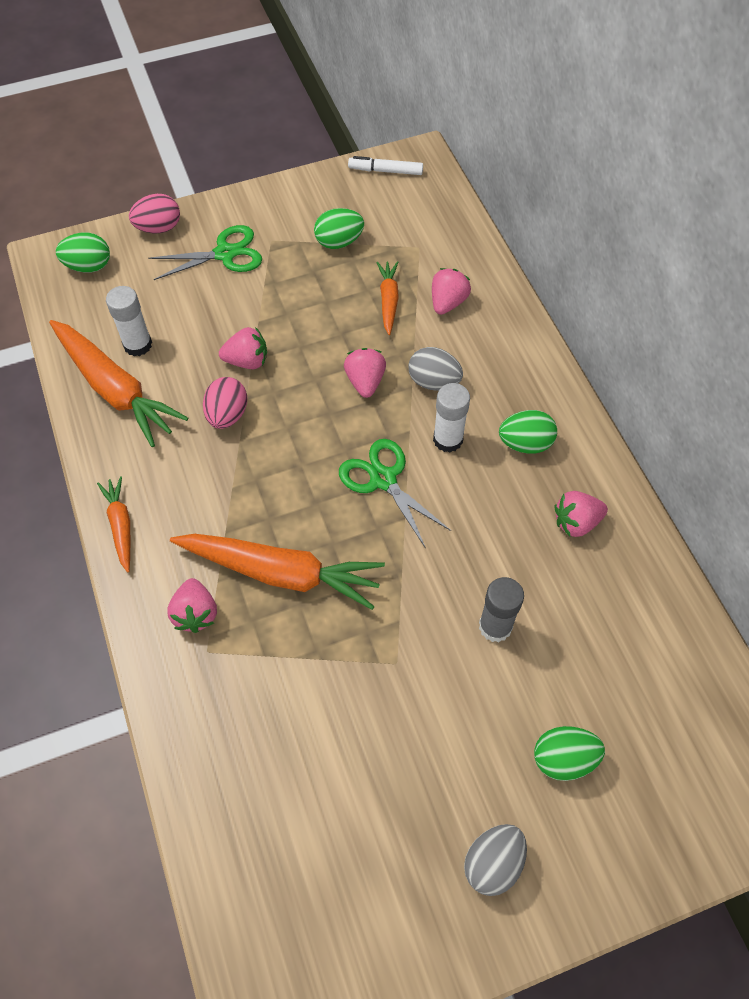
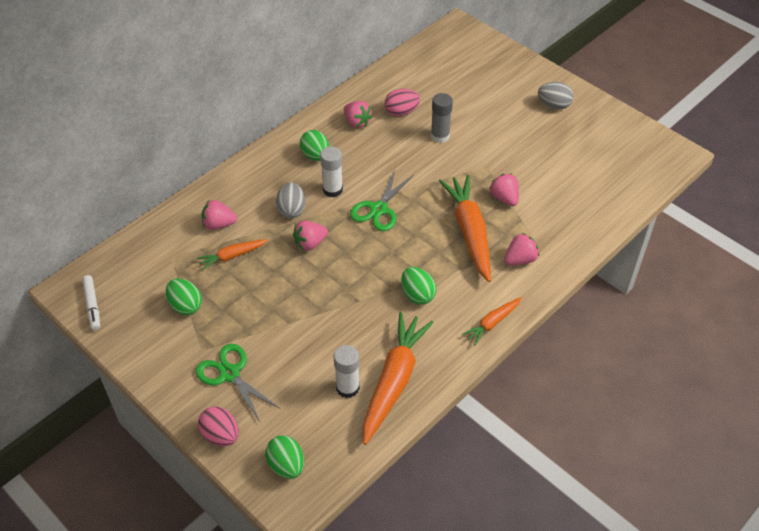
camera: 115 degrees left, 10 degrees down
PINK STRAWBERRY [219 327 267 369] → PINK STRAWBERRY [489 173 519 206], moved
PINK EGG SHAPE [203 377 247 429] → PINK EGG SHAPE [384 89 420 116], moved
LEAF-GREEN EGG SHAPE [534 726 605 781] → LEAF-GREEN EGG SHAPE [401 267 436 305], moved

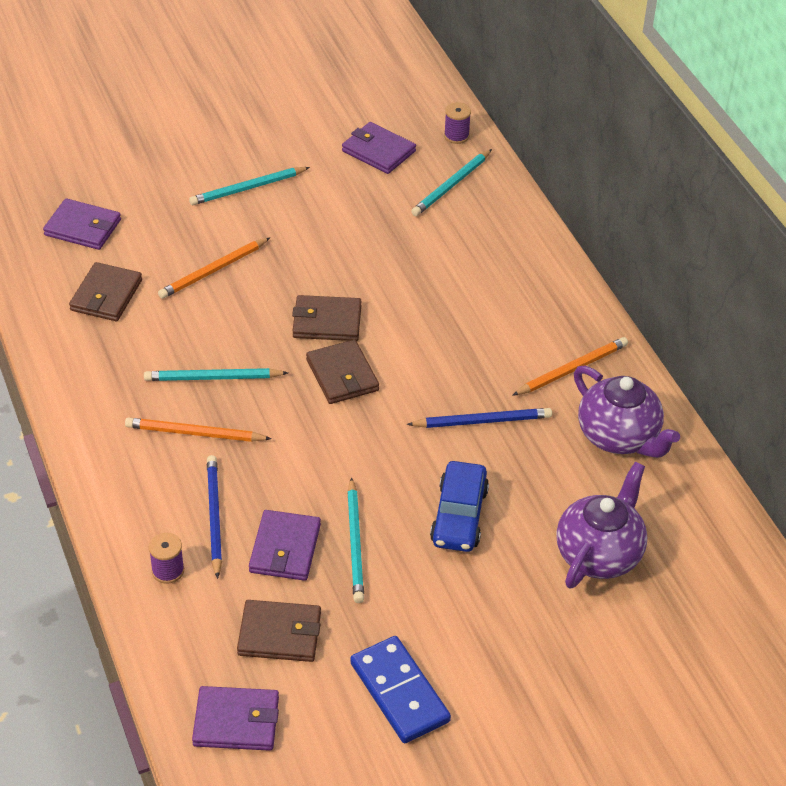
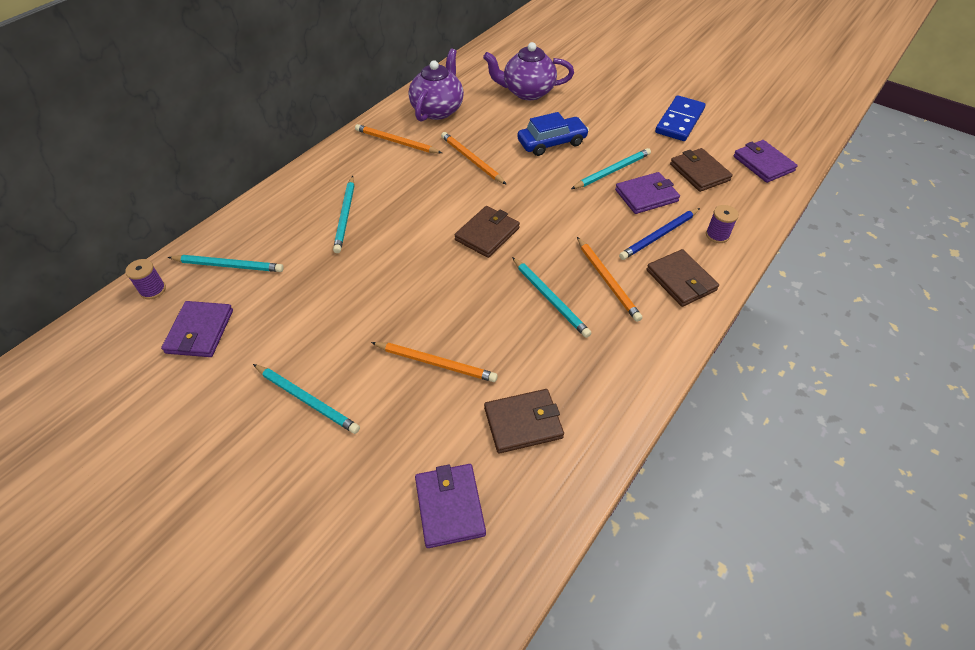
camera: 120 degrees left, 5 degrees up
BROWN BILLFOLD [292 295 361 341] → BROWN BILLFOLD [646 249 719 307], moved
BLUE PENCIL [407 408 552 428] → ORANGE PENCIL [441 132 507 185]
- → AQUA PENCIL [333 176 354 253]

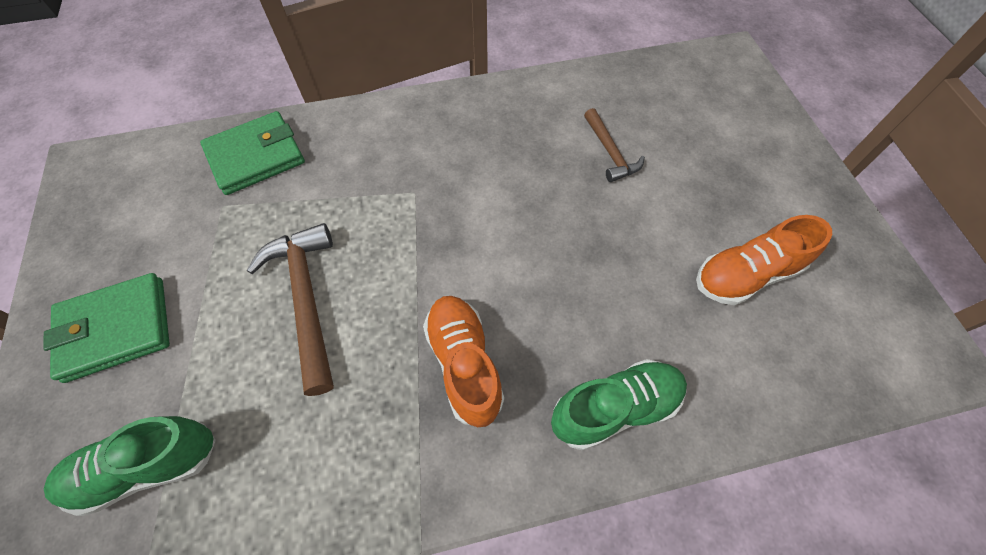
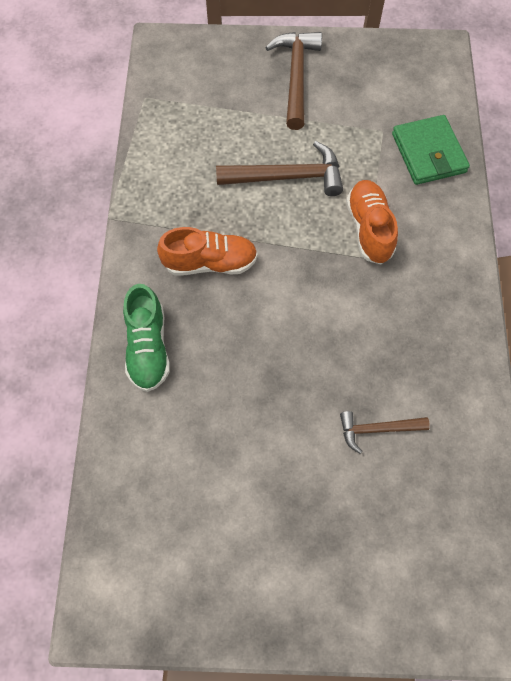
camera: 105 degrees right, 5 degrees up
ORANGE SNEAKER [696 215 832 305] → ORANGE SNEAKER [346 180 398 264], moved
LEAF-GREEN BILLFOLD [43 273 170 383] → BROWN CARPENTER'S HAMMER [265 32 322 130]
LEAF-GREEN SNEAKER [44 416 216 516] → -

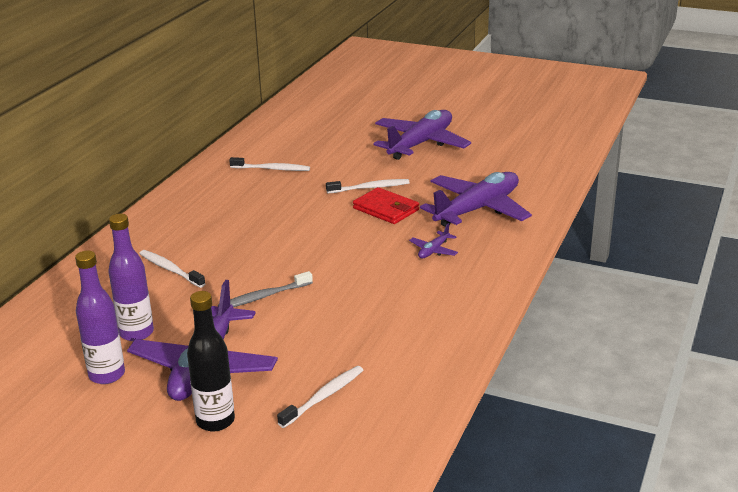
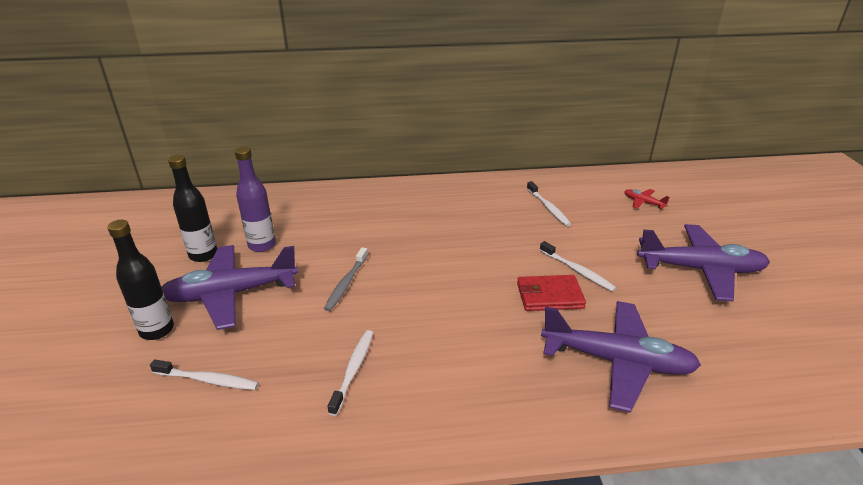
camera: 60 degrees right, 5 degrees up
RED BILLFOLD [353 187 419 224] → RED BILLFOLD [517 275 586 311], 75 degrees clockwise
VIOLET PLANE [409 223 458 259] → -
VIOLET DRINK BOTTLE [75 250 125 384] → EBONY DRINK BOTTLE [168 155 217 262]
SNOW-WHITE TOOTH BRUSH [139 250 206 288] → SNOW-WHITE TOOTH BRUSH [327 330 373 416], moved
GREY TOOTH BRUSH [218 271 313 307] → GREY TOOTH BRUSH [324 247 368 311], 105 degrees counterclockwise
- → RED PLANE [624 189 669 209]

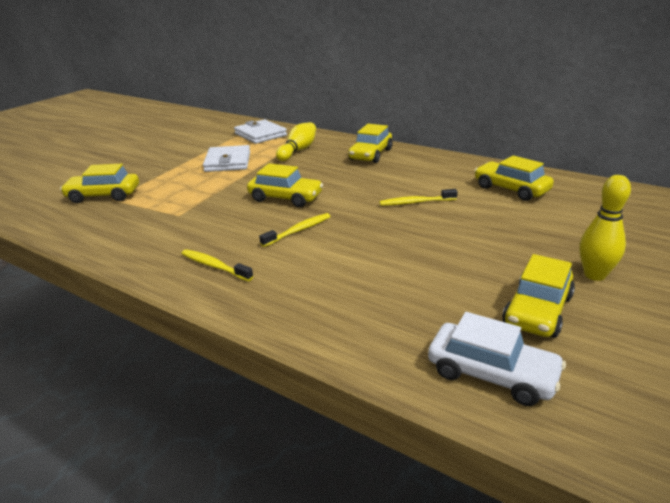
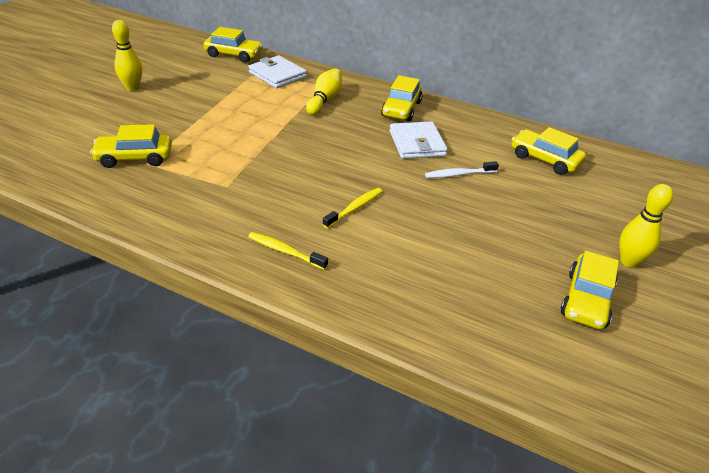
camera: 10 degrees left, 10 degrees up
SNOW-WHITE BILLFOLD [203 145 250 172] → SNOW-WHITE BILLFOLD [390 122 448 159], moved
BRIGHT YELLOW CAR [247 164 323 207] → BRIGHT YELLOW CAR [203 27 263 62], moved
BRIGHT YELLOW TOOTH BRUSH [379 189 457 206] → SNOW-WHITE TOOTH BRUSH [425 161 499 178]
SNOW-WHITE CAR [428 312 566 406] → -
- → BRIGHT YELLOW SKITTLE [112 20 142 91]

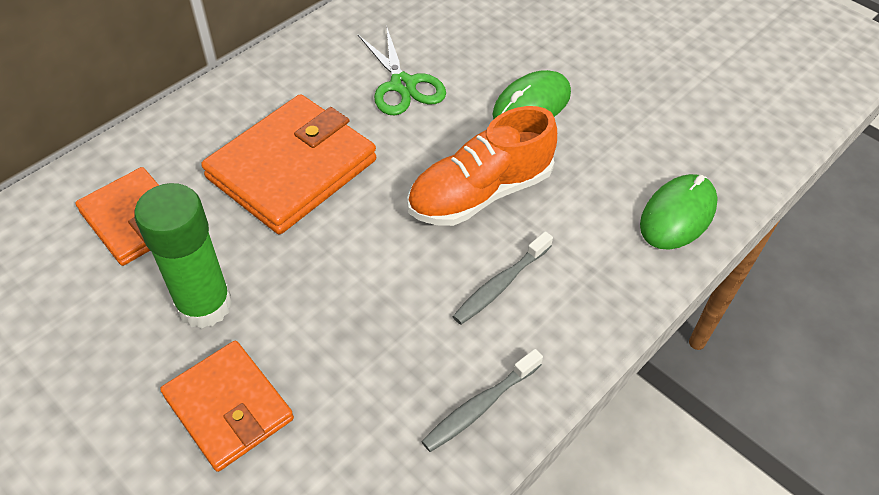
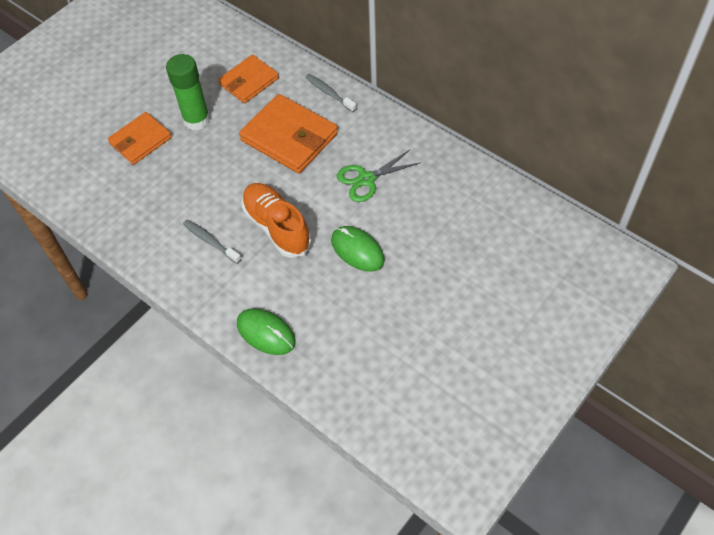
camera: 90 degrees right, 5 degrees up
GREY TOOTH BRUSH [421 349 543 452] → GREY TOOTH BRUSH [305 74 357 112], moved

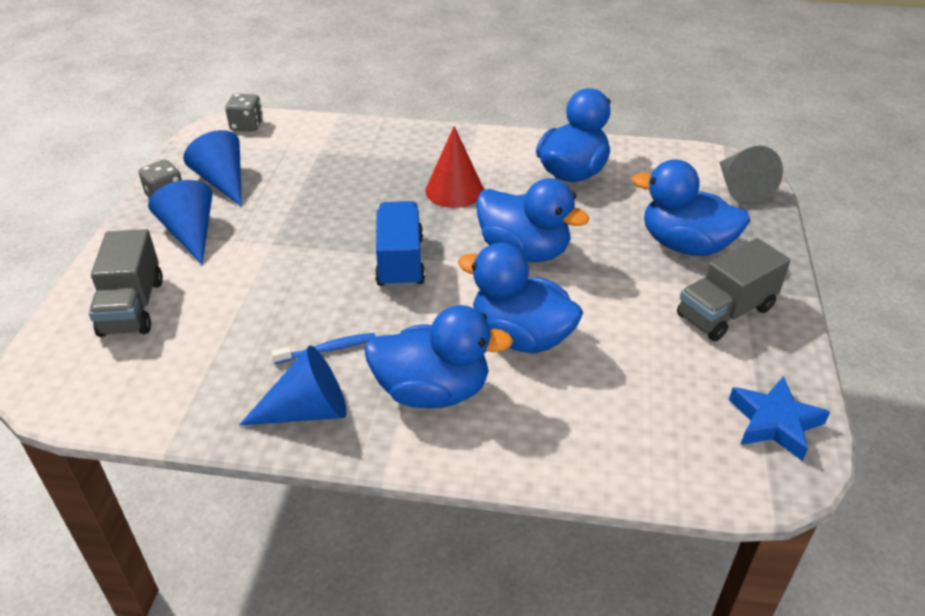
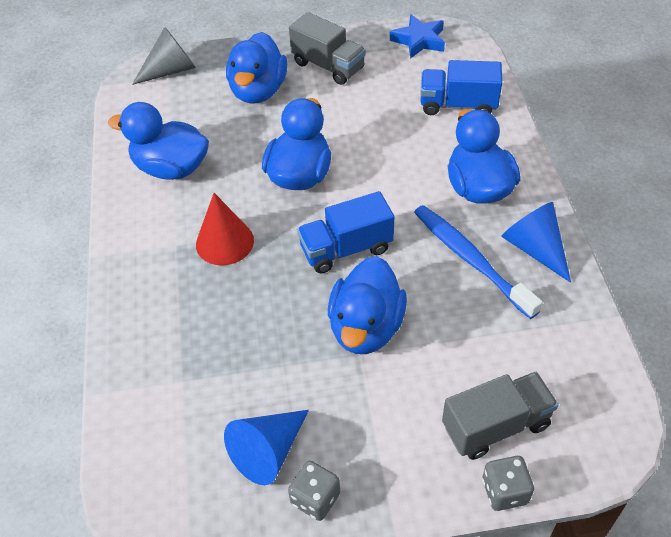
camera: 105 degrees left, 10 degrees up
GREY DICE [225 93 263 132] → GREY DICE [482 456 534 511], moved
BLUE CONE SHAPE [148 180 213 264] → -
BLUE RUBBER DUCK [458 243 583 353] → BLUE RUBBER DUCK [328 256 407 354], moved
BLUE TOOTH BRUSH [271 333 376 364] → BLUE TOOTH BRUSH [414 205 543 319], x1.99
- → BLUE LORRY [420 60 502 115]

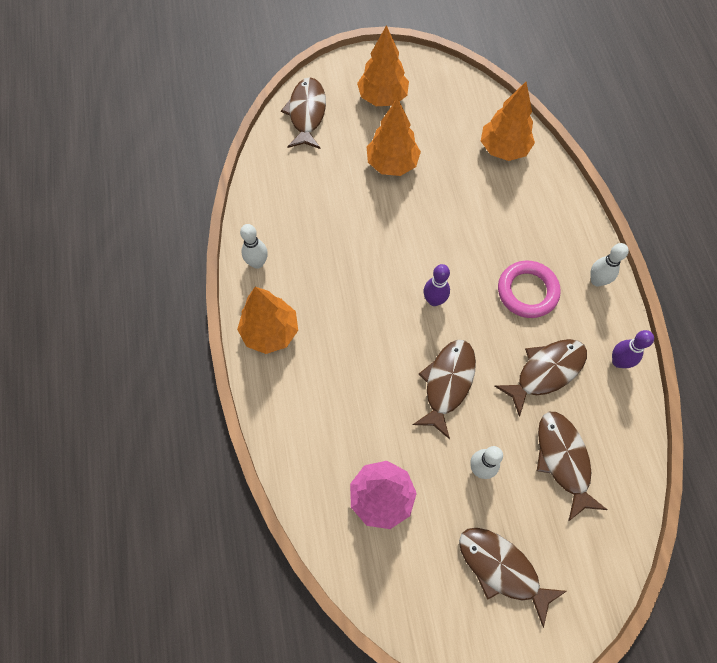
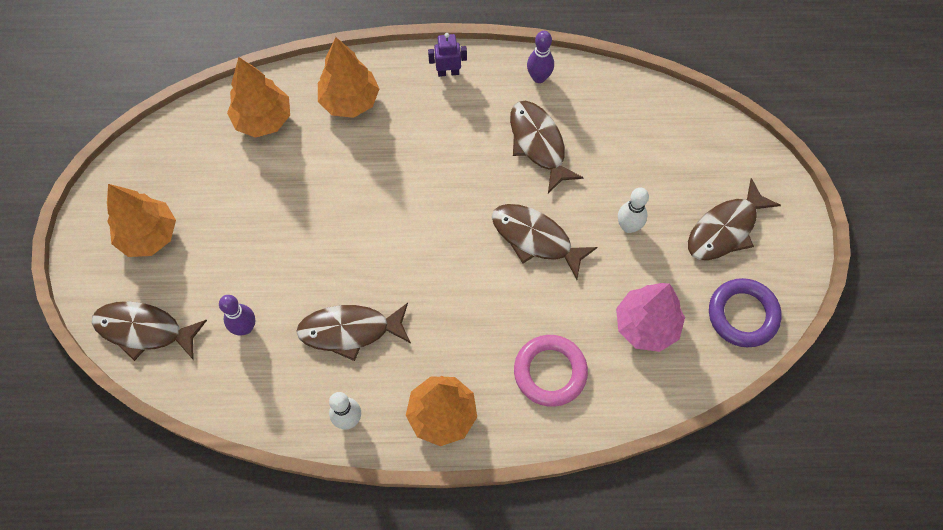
camera: 80 degrees left, 0 degrees up
ORANGE FIR TREE [367 98 421 176] → ORANGE FIR TREE [318 37 379 118], moved
SNOW-WHITE SKITTLE [590 243 629 287] → VIOLET ROBOT [428 33 467 77]
PINK RING [498 261 561 318] → PINK RING [514 335 588 407], moved
VIOLET SKITTLE [424 264 450 306] → VIOLET SKITTLE [219 295 255 335], moved
BROWN FISH FIGURE [537 412 607 521] → BROWN FISH FIGURE [296 303 411 361], moved
- → VIOLET RING [709 278 782 347]

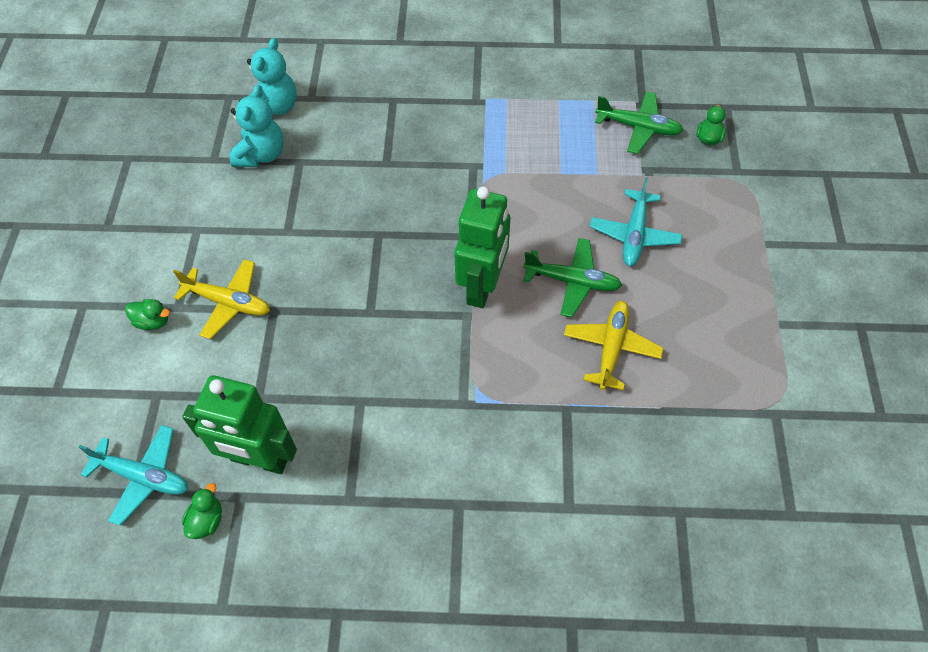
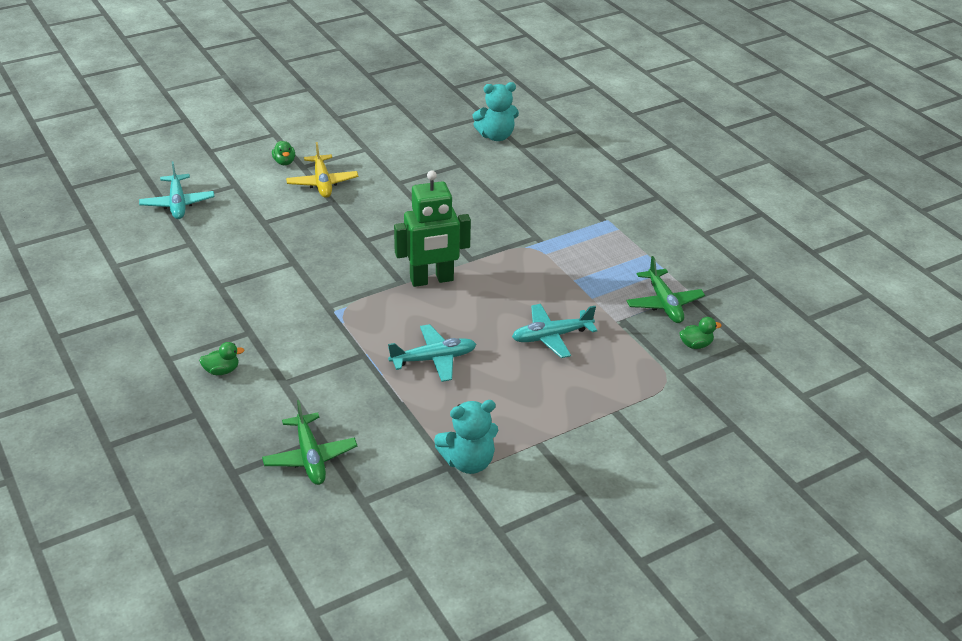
camera: 55 degrees right, 20 degrees down
AQUA TEDDY BEAR [230 85 284 167] → AQUA TEDDY BEAR [434 400 498 474], moved
LEAF-GREEN PLANE [523 238 622 317] → LEAF-GREEN PLANE [262 400 357 485], moved
BRIGHT YELLOW PLANE [564 301 664 390] → AQUA PLANE [388 324 476 382]
LEAF-GREEN ROBOT [182 375 297 474] → -
LEAF-GREEN RUBBER DUCK [182 483 222 539] → LEAF-GREEN RUBBER DUCK [199 342 244 375], moved

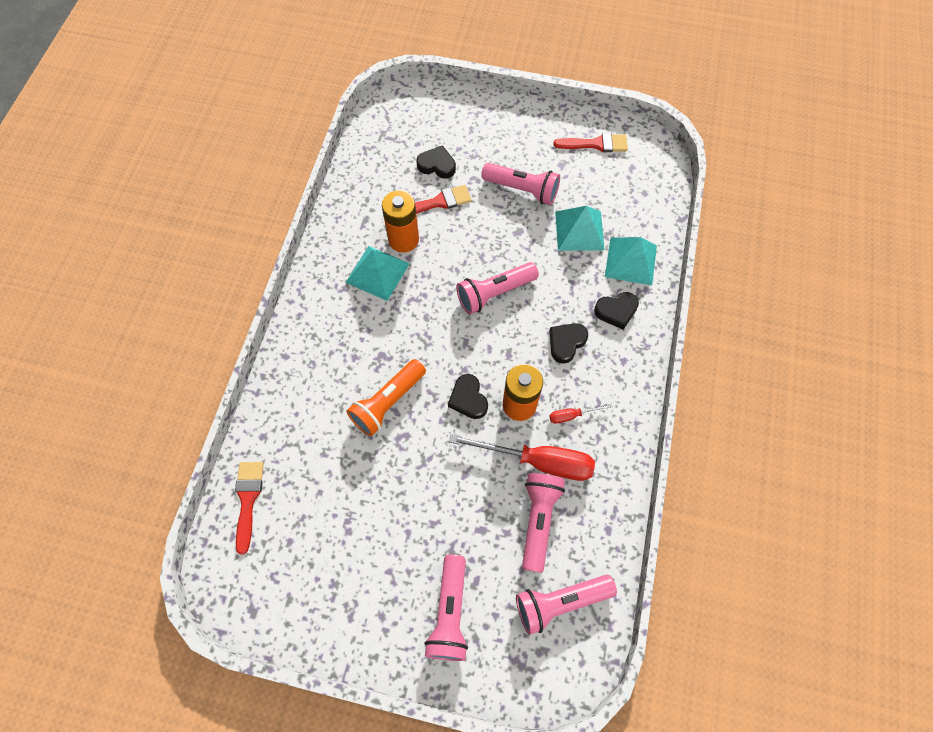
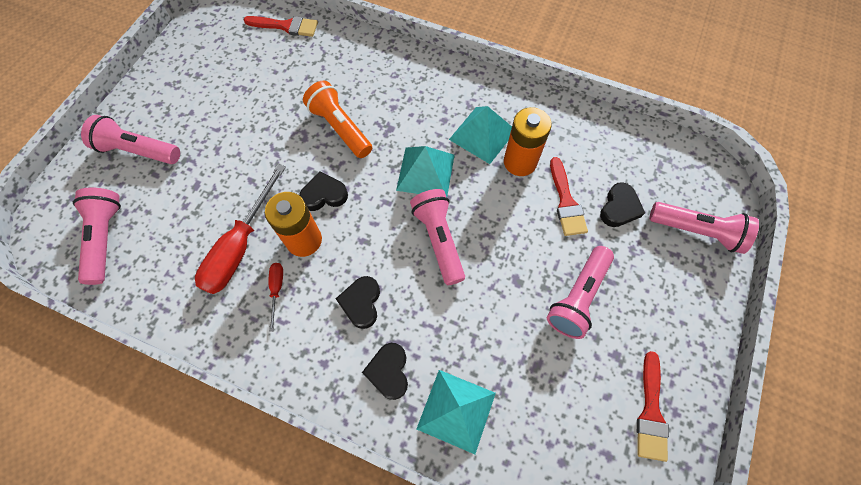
camera: 100 degrees right, 0 degrees up
AQUA SOLID PYRAMID [555 206 605 251] → AQUA SOLID PYRAMID [396 146 455 197], moved
EBONY HEART [549 323 588 364] → EBONY HEART [336 276 380 329], 135 degrees counterclockwise
PINK TORCH [522 473 565 573] → PINK TORCH [649 202 759 254], moved

